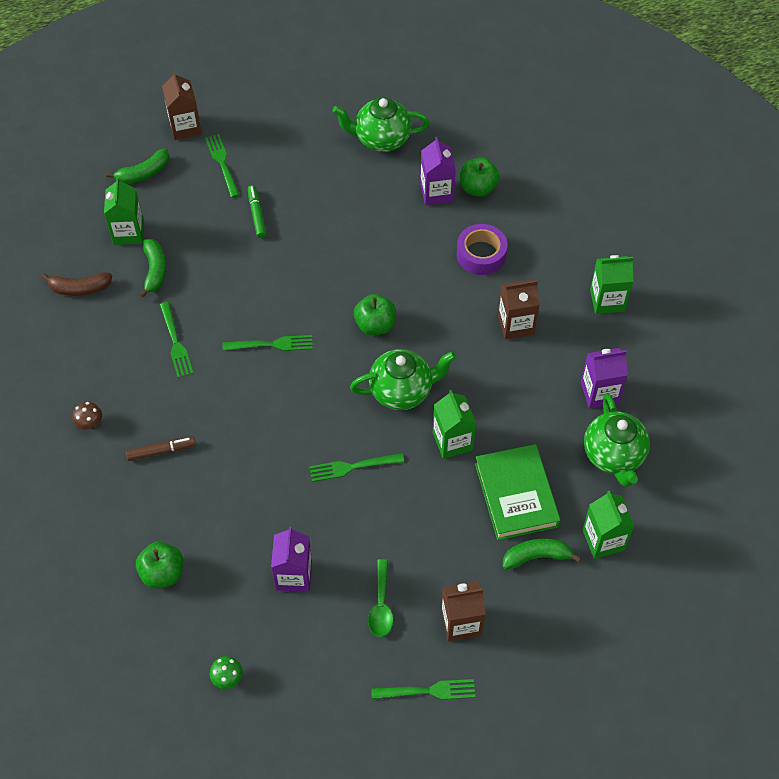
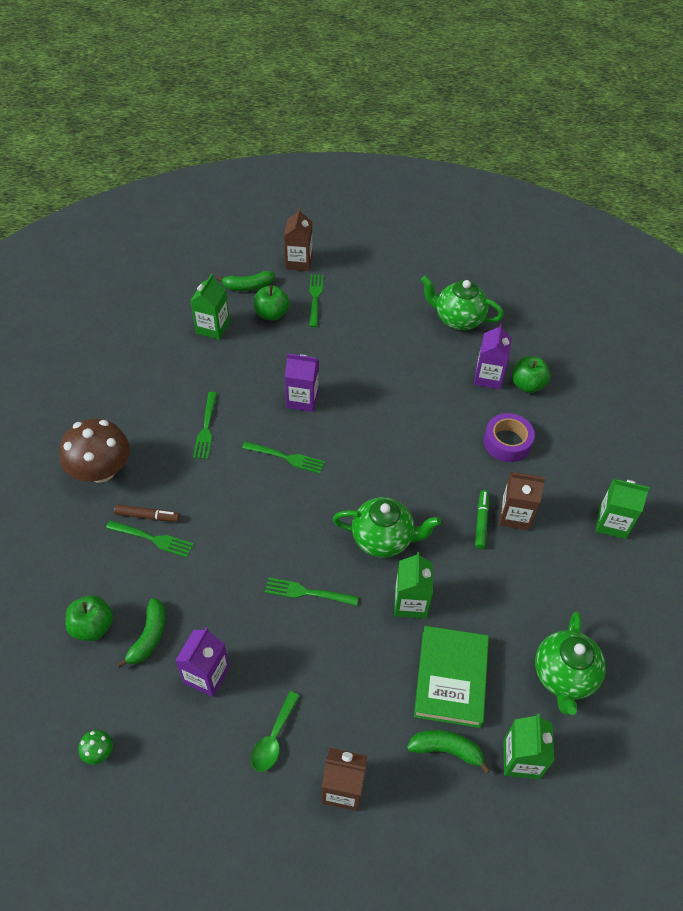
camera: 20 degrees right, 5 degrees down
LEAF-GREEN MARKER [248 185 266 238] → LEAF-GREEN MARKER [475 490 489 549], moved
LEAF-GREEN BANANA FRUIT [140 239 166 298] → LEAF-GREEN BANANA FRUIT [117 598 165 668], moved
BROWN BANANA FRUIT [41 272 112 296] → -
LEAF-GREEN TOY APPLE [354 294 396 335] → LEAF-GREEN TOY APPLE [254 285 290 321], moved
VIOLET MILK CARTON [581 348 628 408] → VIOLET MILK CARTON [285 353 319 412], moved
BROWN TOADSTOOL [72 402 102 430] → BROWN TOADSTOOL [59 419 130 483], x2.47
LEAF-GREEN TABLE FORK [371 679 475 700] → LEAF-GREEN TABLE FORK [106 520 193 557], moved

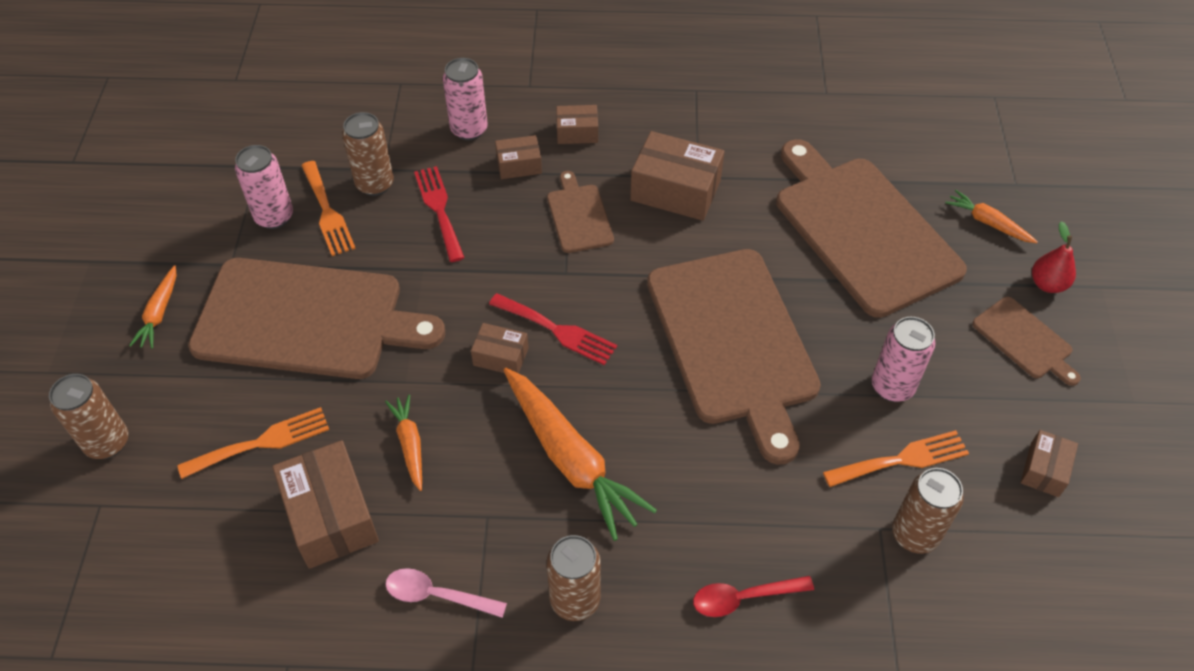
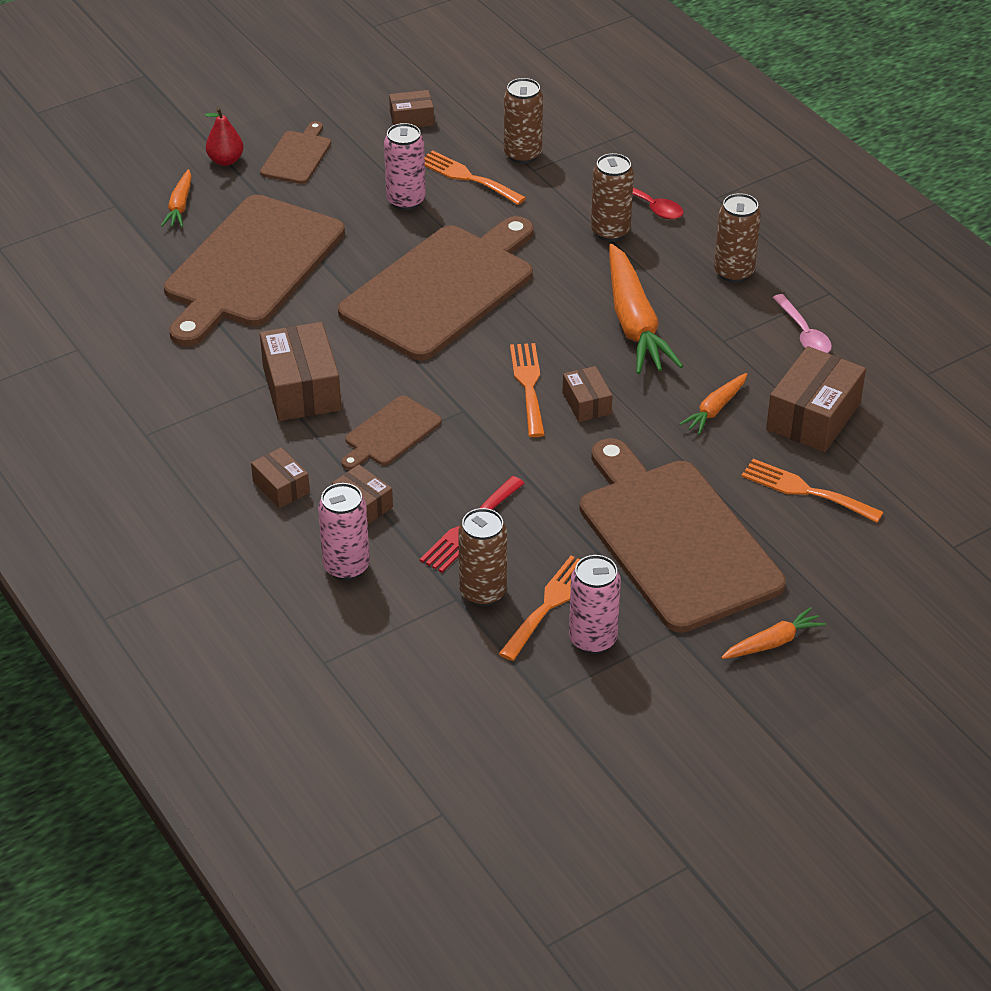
camera: 125 degrees left, 10 degrees down
RED TABLE FORK [489 293 617 365] → ORANGE TABLE FORK [510 343 545 437]
ORANGE ROOT VEGETABLE [504 368 657 541] → ORANGE ROOT VEGETABLE [609 244 683 374], 150 degrees clockwise
BROWN CAN [49 374 128 459] → BROWN CAN [591 153 634 241], moved

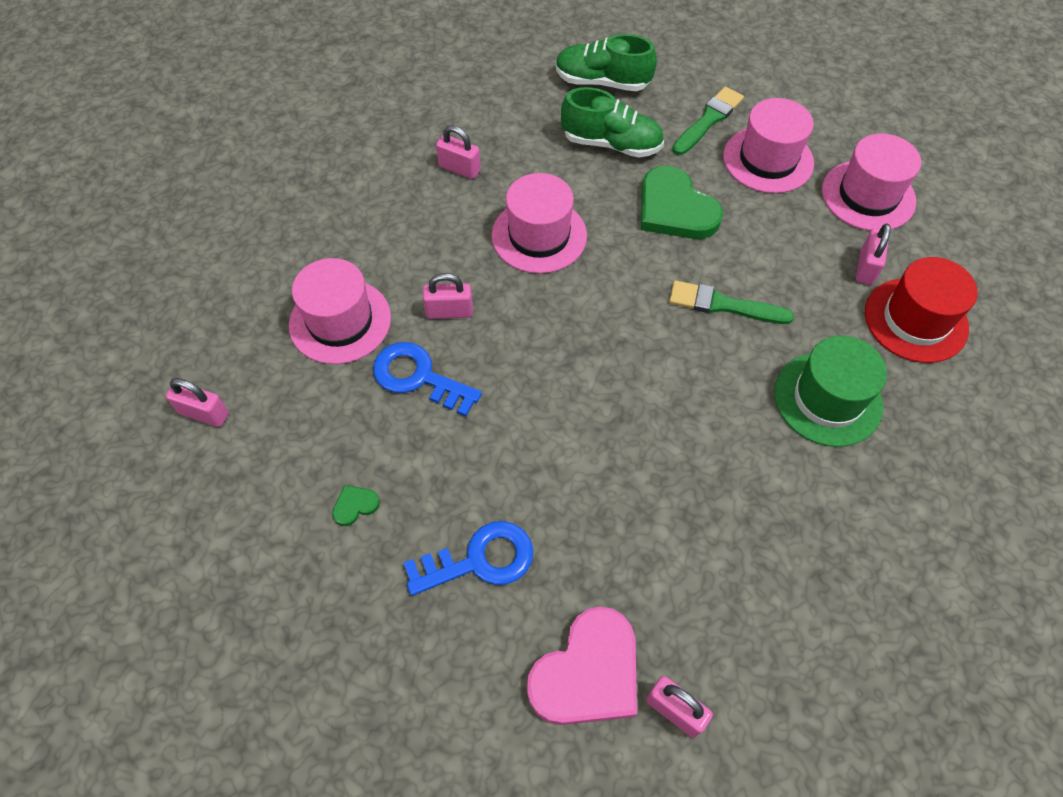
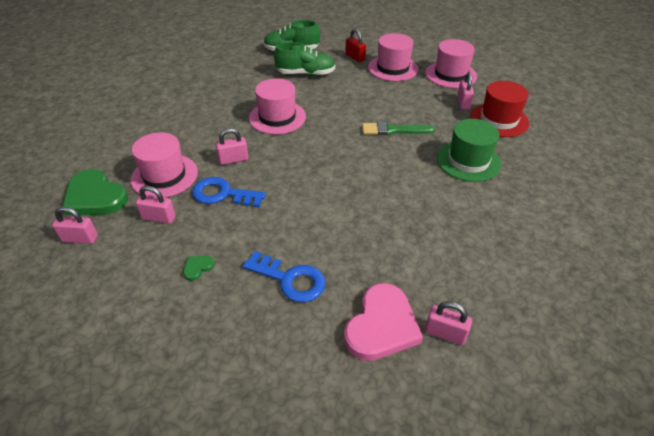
camera: 15 degrees left, 15 degrees down
LEAF-GREEN PAINT BRUSH [672 87 744 155] → RED LOCK [345 29 366 62]
PINK LOCK [436 125 481 179] → PINK LOCK [136 186 176 224], moved
LEAF-GREEN HEART [641 166 723 239] → LEAF-GREEN HEART [62 169 128 216], moved
BLUE LATCHKEY [404 521 533 596] → BLUE LATCHKEY [243 251 326 302], 60 degrees clockwise

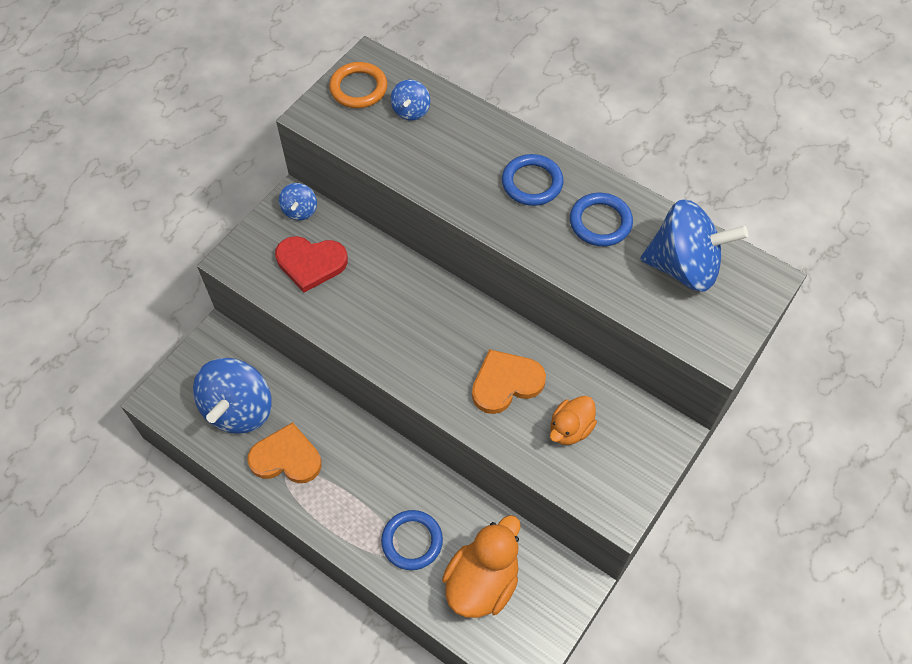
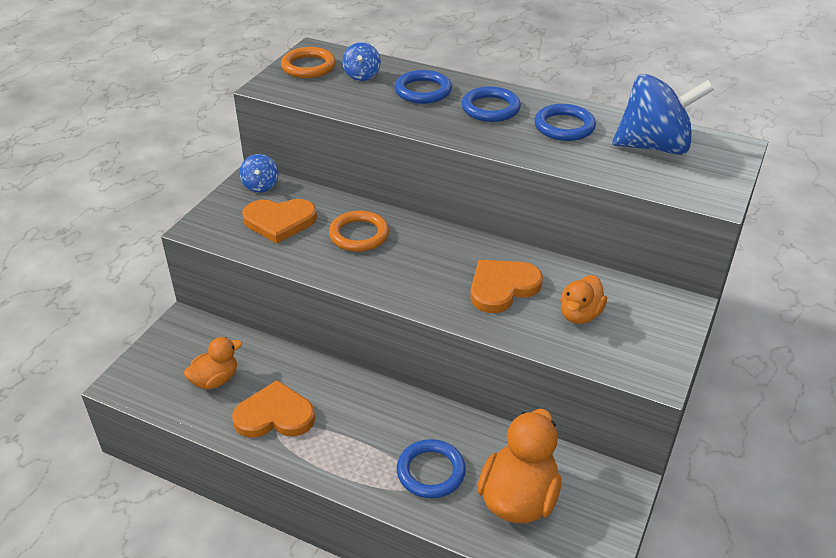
camera: 10 degrees left, 20 degrees down
RED HEART [275 236 348 293] → ORANGE HEART [242 199 317 244]
BLUE WHIRLIGIG [193 358 272 434] → ORANGE RUBBER DUCK [184 337 242 389]
- → BLUE RING [394 70 452 104]
- → ORANGE RING [329 211 389 252]

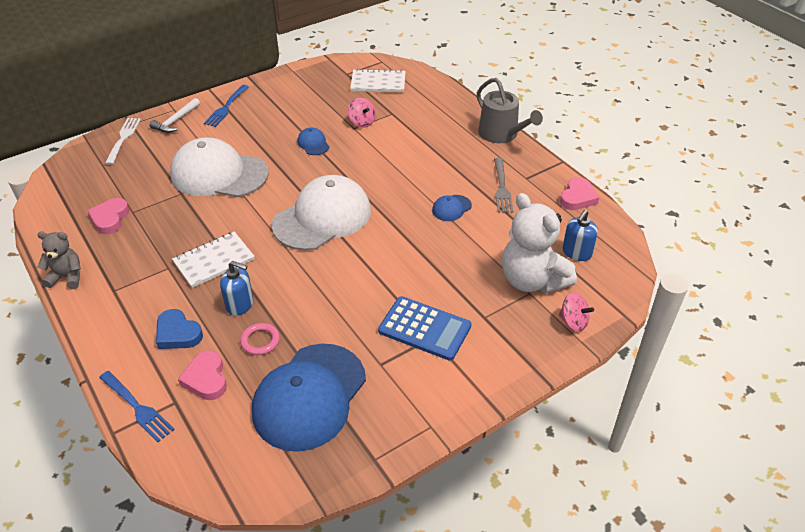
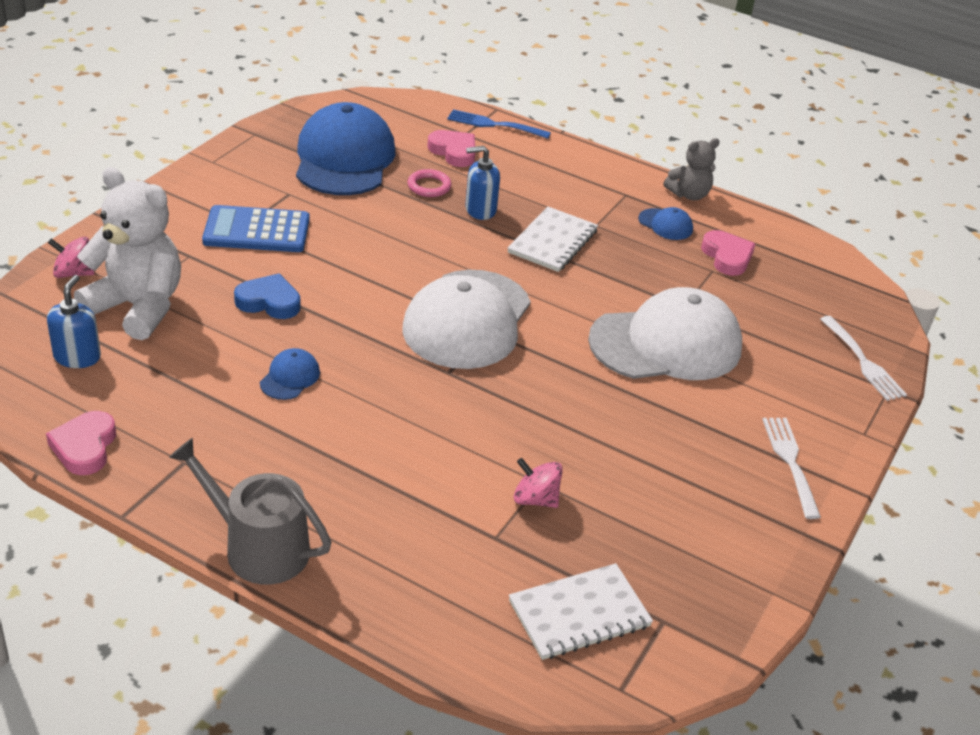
camera: 150 degrees right, 5 degrees down
BLUE TABLE FORK [204 85 249 127] → SNOW-WHITE TABLE FORK [762 418 821 519]
SNOW-WHITE CARPENTER'S HAMMER [150 98 200 133] → -
BLUE BASEBALL CAP [297 128 329 155] → BLUE BASEBALL CAP [638 207 693 240], moved
GREY TABLE FORK [494 158 513 213] → -
BLUE HEART [156 309 203 349] → BLUE HEART [234 273 300 319], moved

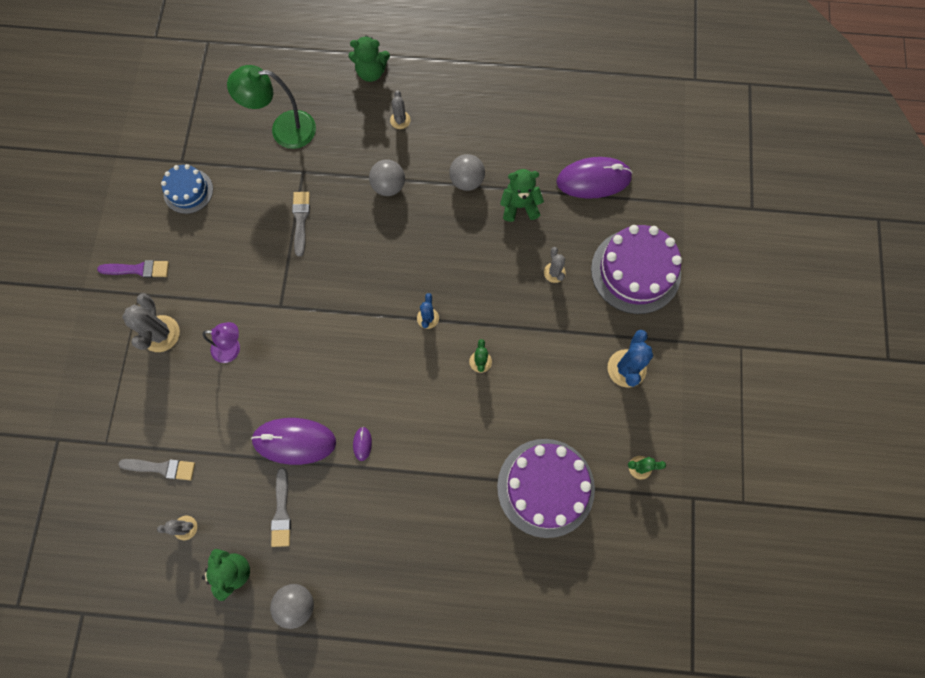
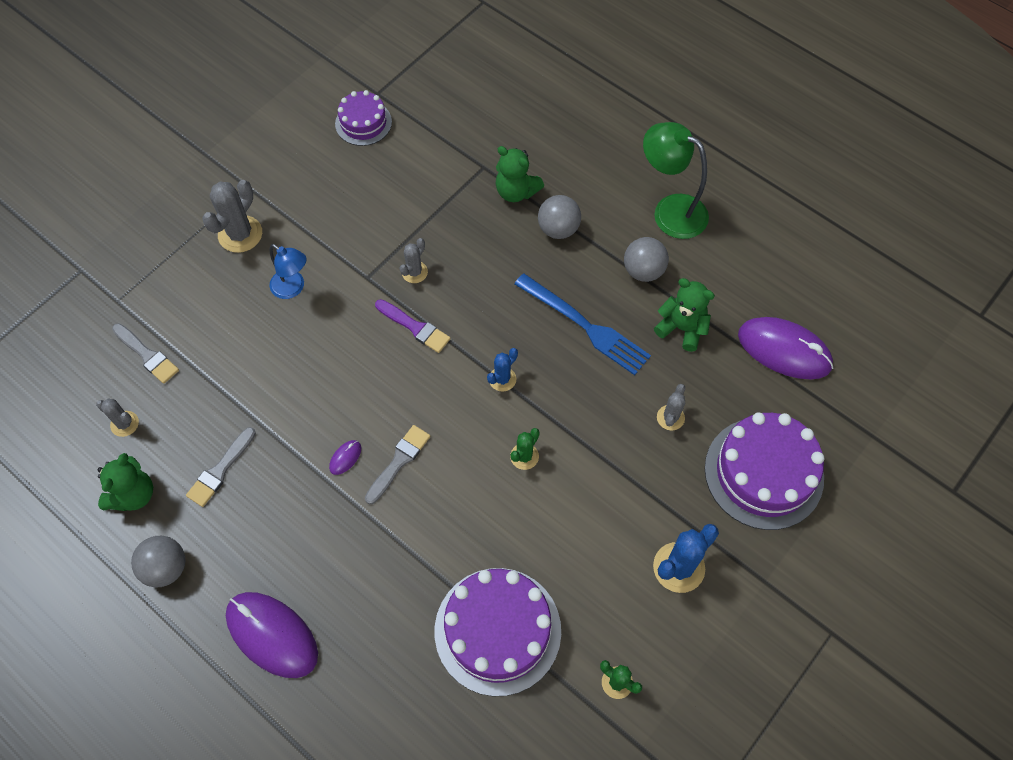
camera: 35 degrees right, 10 degrees down
LEAF-GREEN TEDDY BEAR [349 36 390 82] → LEAF-GREEN TEDDY BEAR [496 146 544 202], moved
LEAF-GREEN LAMP [227 65 316 149] → LEAF-GREEN LAMP [643 122 709 239], moved
GREY PRICKLY PLANT [390 90 411 129] → GREY PRICKLY PLANT [399 238 428 283], moved
BLUE GATEAU [161 164 213 214] → VIOLET GATEAU [335 90 392 146]
GREY PAINT BRUSH [292 192 310 256] → GREY PAINT BRUSH [365 425 430 504], moved
VIOLET PAINT BRUSH [97 260 169 278] → VIOLET PAINT BRUSH [375 299 451 353], moved
VIOLET LAMP [203 322 240 363] → BLUE LAMP [269 244 307 299]
VIOLET PC MOUSE [251 418 336 465] → VIOLET PC MOUSE [226 592 318 678], moved
- → BLUE TABLE FORK [514 273 651 375]

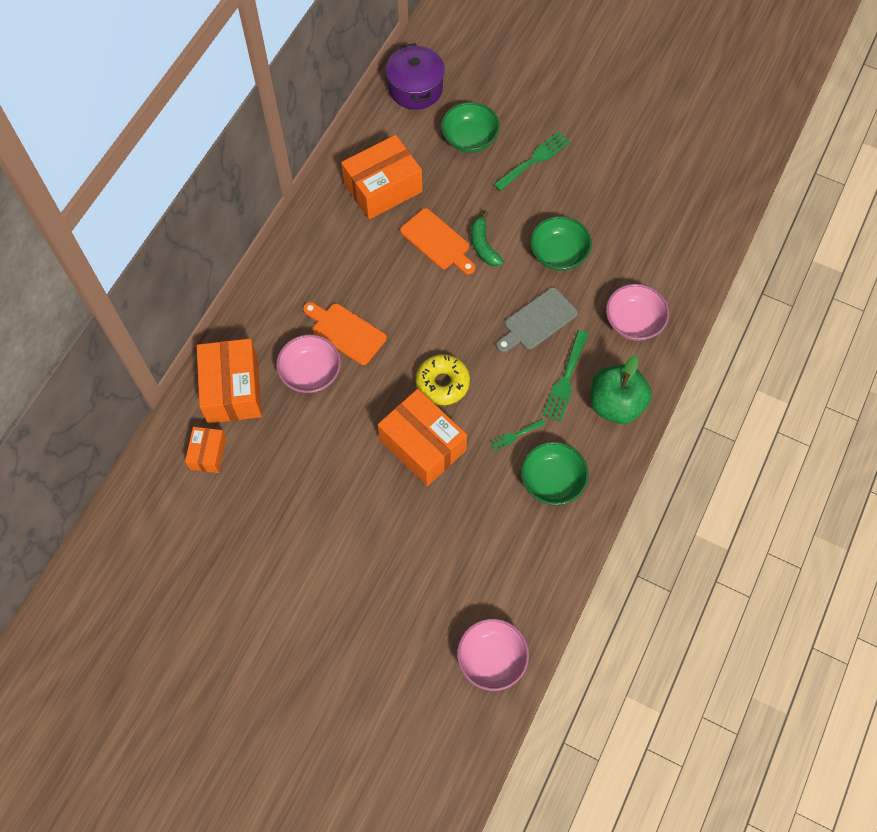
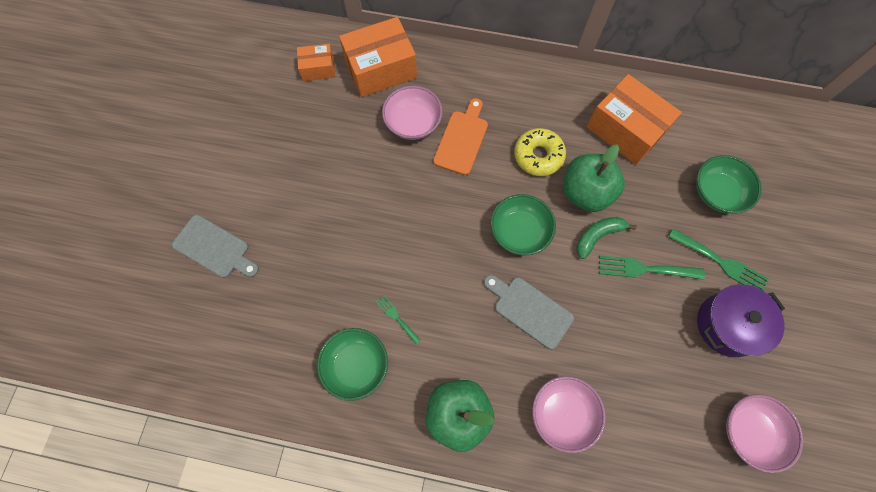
camera: 75 degrees right, 5 degrees up
VIOLET COOKING POT [386 43 445 110] → VIOLET COOKING POT [697 284 785 357], moved
ORANGE BREAD BOARD [400 208 475 275] → LEAF-GREEN TOY APPLE [563 144 625 212]
LEAF-GREEN SERVING BOWL [530 216 592 271] → LEAF-GREEN SERVING BOWL [491 194 556 256], moved
LEAF-GREEN TABLE FORK [543 330 589 422] → LEAF-GREEN TABLE FORK [599 256 705 280], moved
BRIGHT YELLOW DOUGHNUT [416 354 470 405] → BRIGHT YELLOW DOUGHNUT [514 128 566 176], moved
ORANGE PARCEL [378 389 467 486] → -
PINK SERVING BOWL [457 619 529 691] → PINK SERVING BOWL [726 394 803 473], moved
- → GREY BREAD BOARD [172 215 259 278]

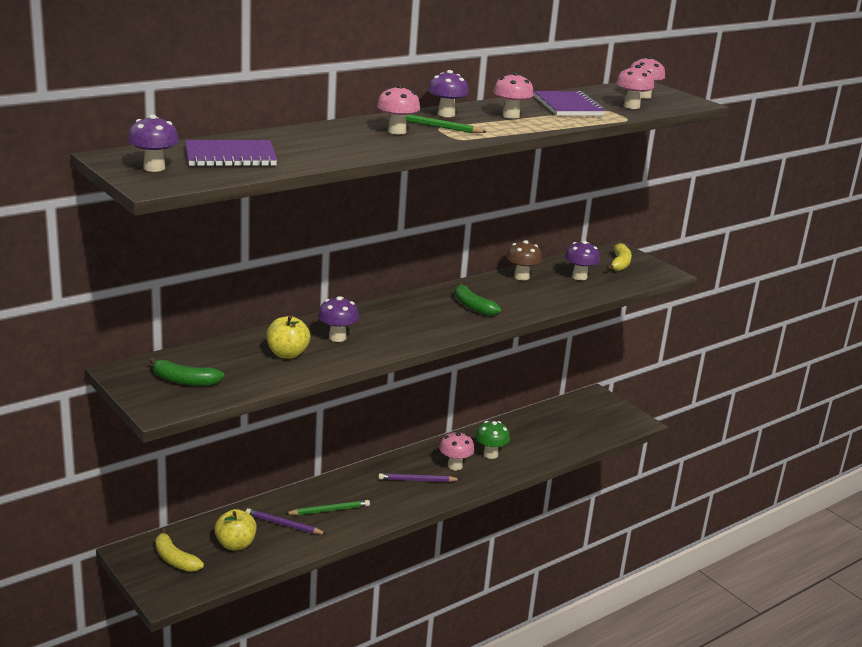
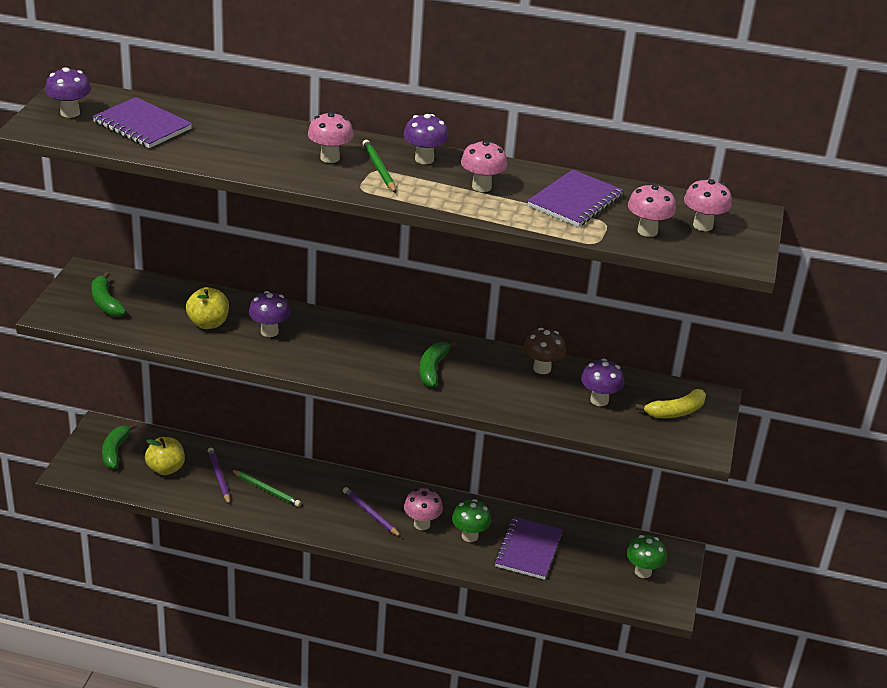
camera: 50 degrees right, 10 degrees up
BRIGHT YELLOW BANANA FRUIT [155 528 204 572] → LEAF-GREEN BANANA FRUIT [102 423 137 469]
- → VIOLET EXERCISE BOOK [494 517 563 580]
- → LEAF-GREEN TOADSTOOL [627 535 667 578]

